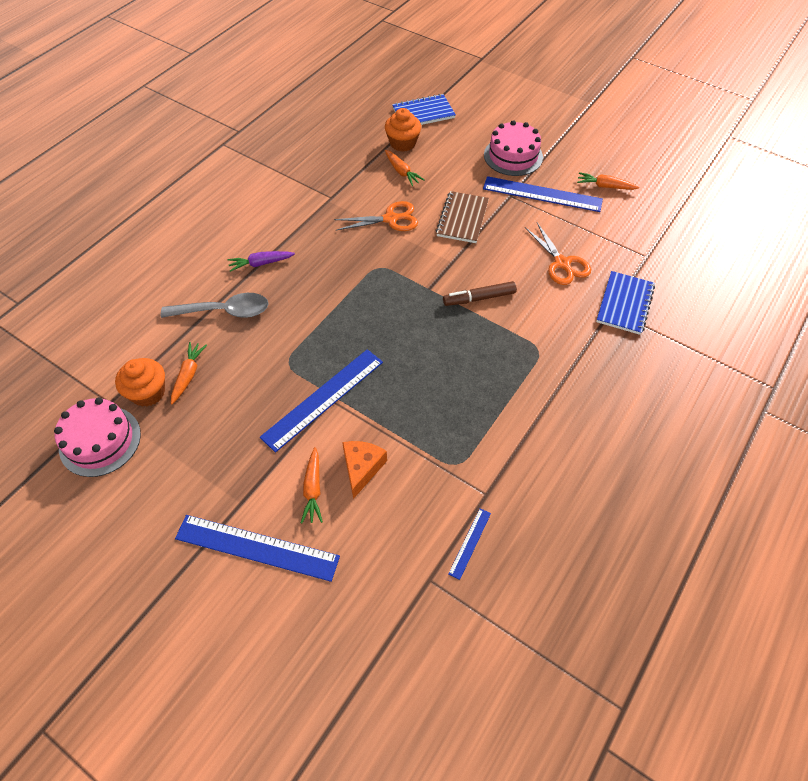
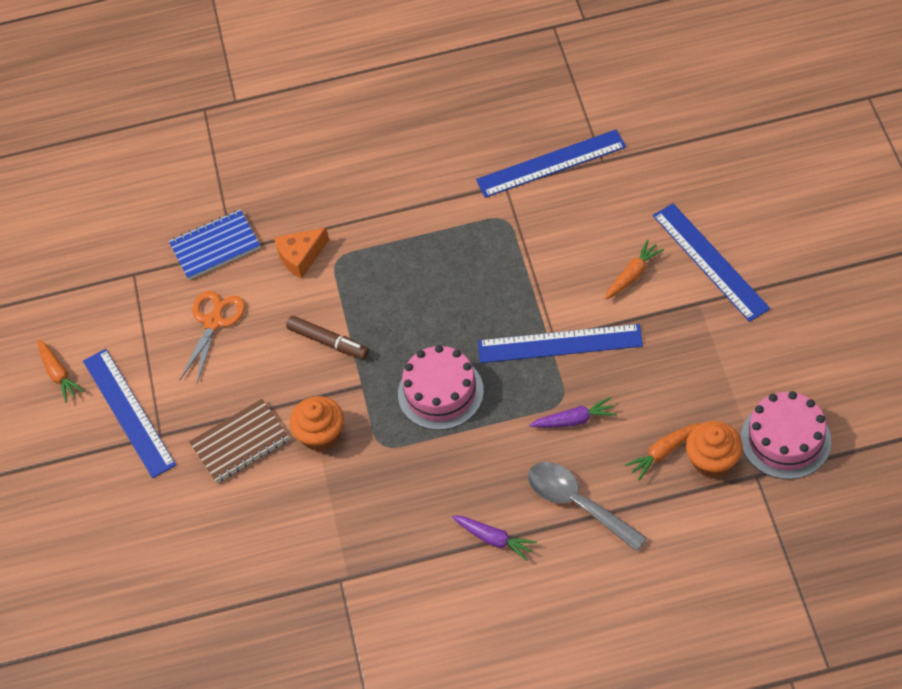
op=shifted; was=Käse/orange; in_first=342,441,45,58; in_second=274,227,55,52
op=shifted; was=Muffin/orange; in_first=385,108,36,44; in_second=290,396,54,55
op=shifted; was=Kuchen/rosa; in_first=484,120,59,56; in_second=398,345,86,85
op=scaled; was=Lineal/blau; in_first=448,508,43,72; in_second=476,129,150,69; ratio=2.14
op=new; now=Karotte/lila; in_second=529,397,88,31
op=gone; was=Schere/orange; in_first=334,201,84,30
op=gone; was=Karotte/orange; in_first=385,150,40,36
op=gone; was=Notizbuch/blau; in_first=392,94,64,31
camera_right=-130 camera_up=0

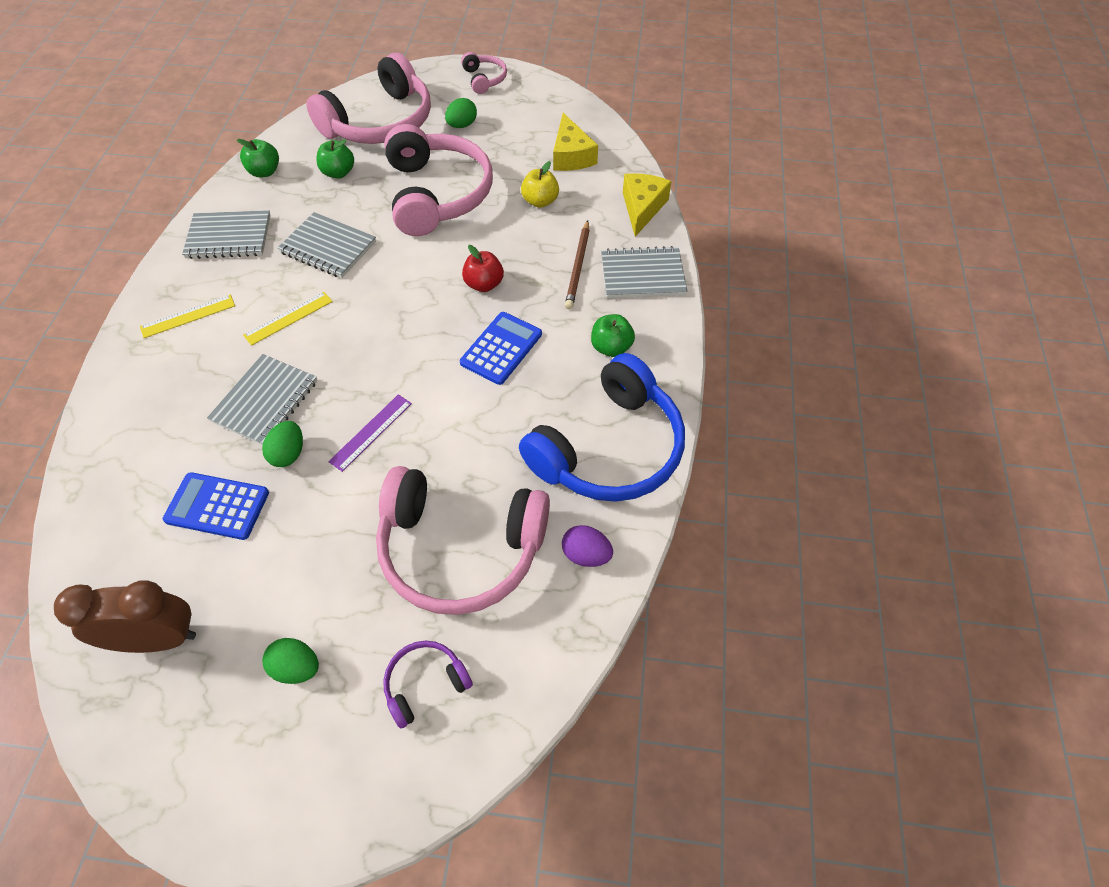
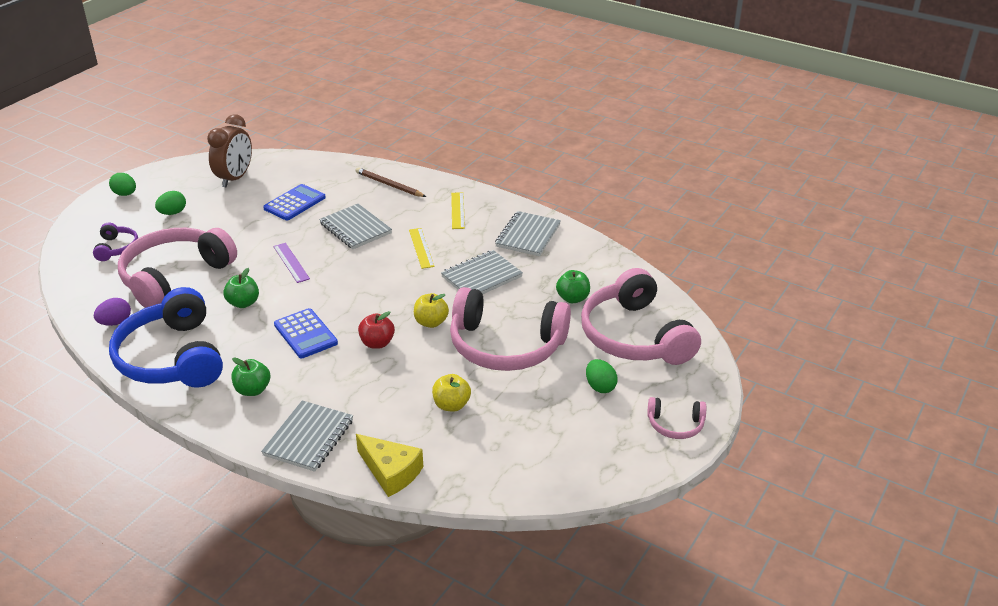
op=shifted; was=Ei/grün; in_first=262,421,41,46; in_second=109,173,27,23
op=shifted; was=Apfel/grün; in_first=237,139,42,39; in_second=224,268,35,40
op=shifted; was=Bleistift/braun; in_first=565,220,24,89; in_second=355,167,71,30
op=new; now=Apfel/gelb; in_second=414,293,35,35
op=gone; was=Käse/gelb; in_first=553,113,45,58
camera_right=115 camera_up=-20

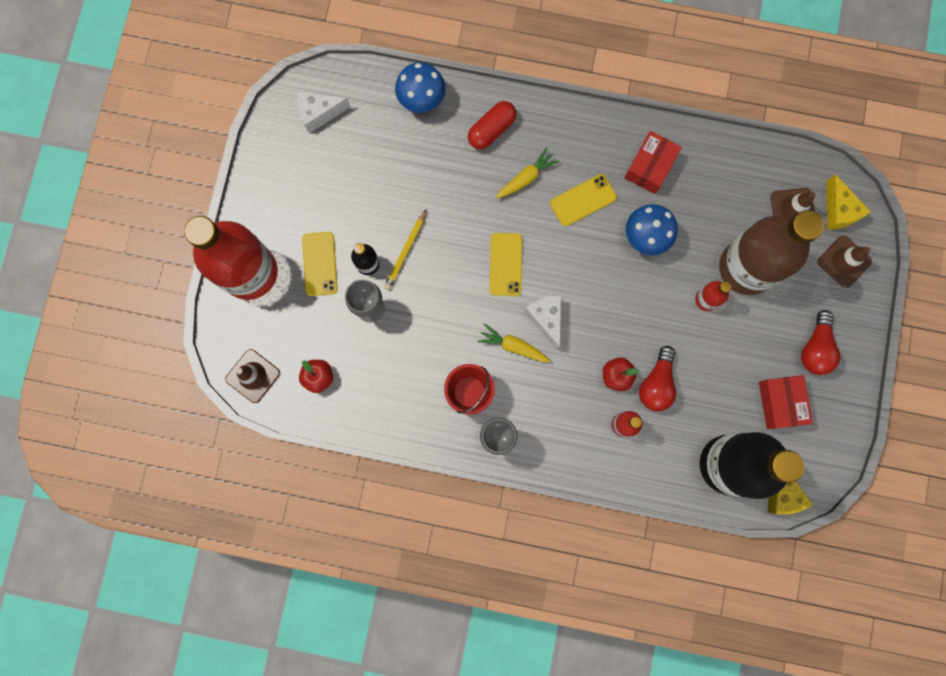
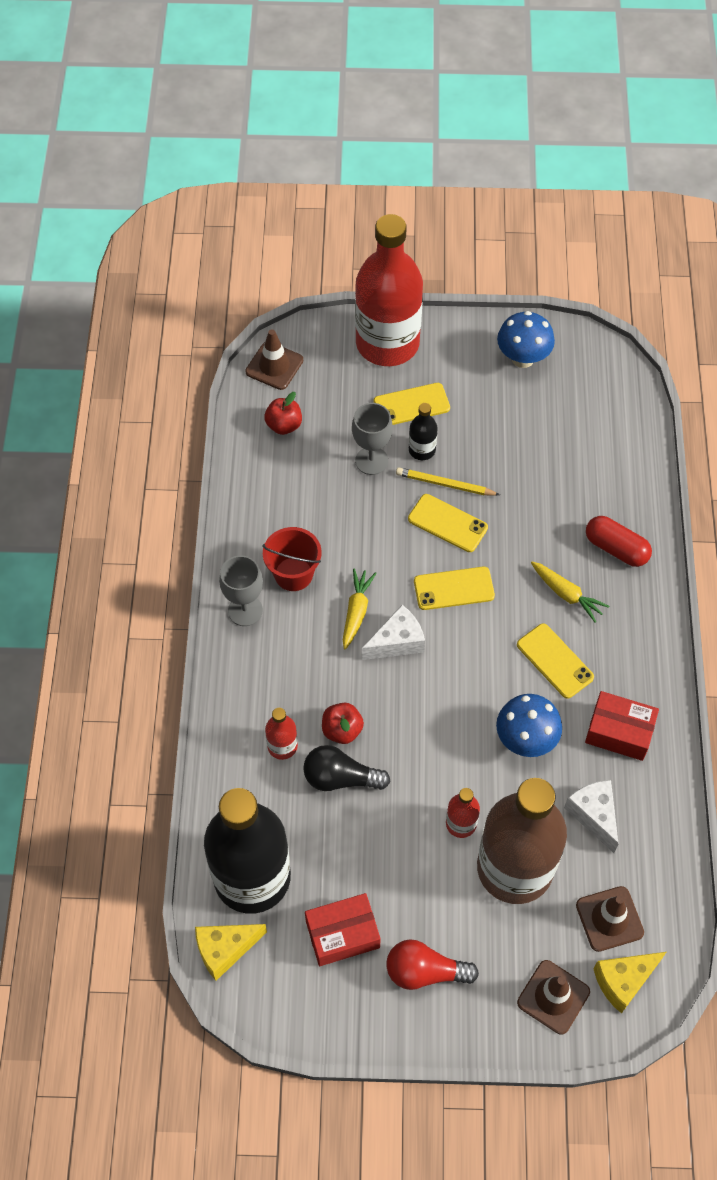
op=repainted; was=Glühbirne/rot; now=Glühbirne/schwarz; in_first=639,346,37,65; in_second=303,745,87,46
op=new; now=Handy/gelb; in_second=408,494,80,58
op=shifted; was=Pilz/blau; in_first=395,62,51,51; in_second=497,311,58,57
op=shifted; was=Käse/weiß; in_first=297,91,53,42; in_second=564,780,54,73
camera_right=80 camera_up=-20

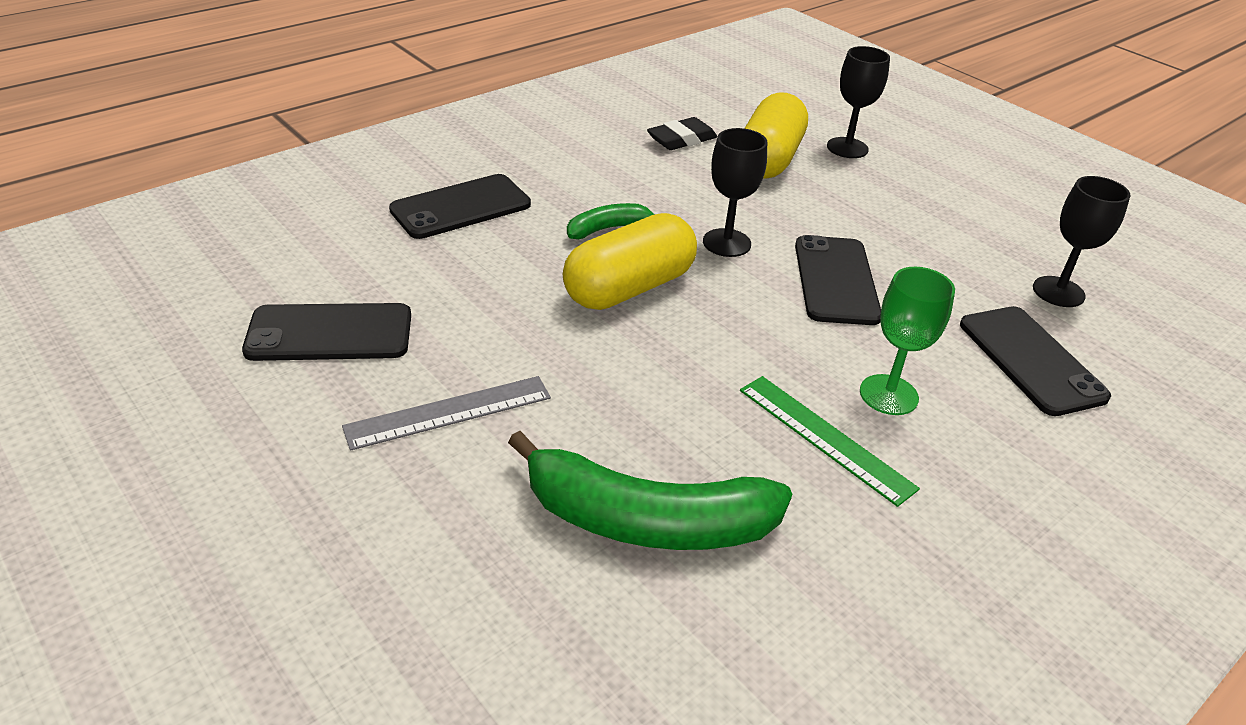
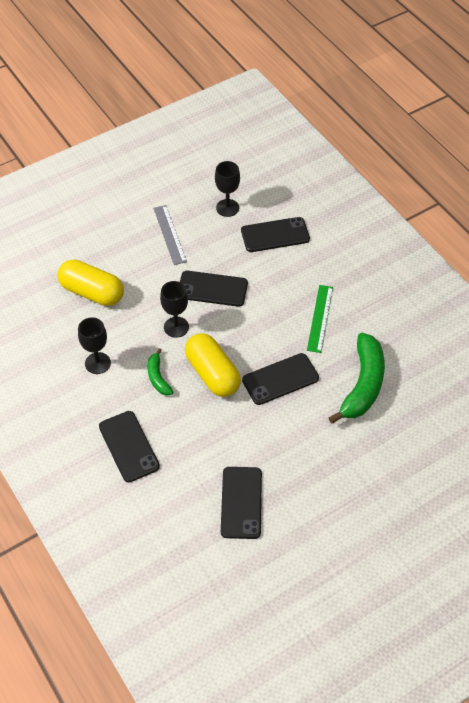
op=shifted; was=Kelch/schwarz; in_first=827,46,63,112; in_second=78,317,33,57
op=shifted; was=Lineal/grau; in_first=342,376,209,75; in_second=153,205,34,60
op=new; now=Handy/schwarz; in_second=242,353,77,52
op=rotated; was=Lineal/grün; in_first=740,376,180,131; in_second=307,285,26,68; clockwise=-45
op=gone; was=Radiergummi/schwarz; in_first=647,117,70,33
op=gone; was=Kelch/grün; in_first=860,267,95,148
camera_right=-80 camera_up=15

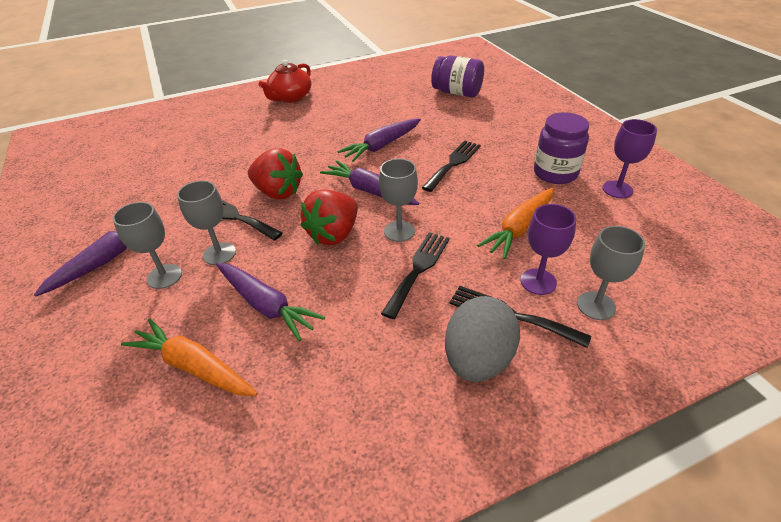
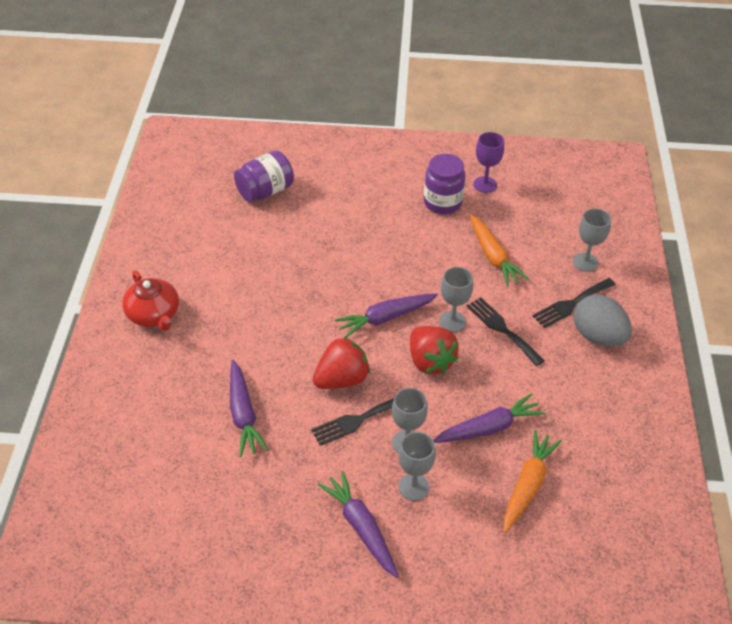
op=shifted; was=Karotte/lila; in_first=337,118,84,44; in_second=230,360,38,97
op=rotated; was=Karotte/orange; in_first=121,318,137,78; in_second=504,430,58,103; clockwise=150
op=gone; was=Gabel/schwarz; in_first=422,141,59,51
op=gone; was=Kelch/lila; in_first=521,204,55,91
camera_right=-65 camera_up=5

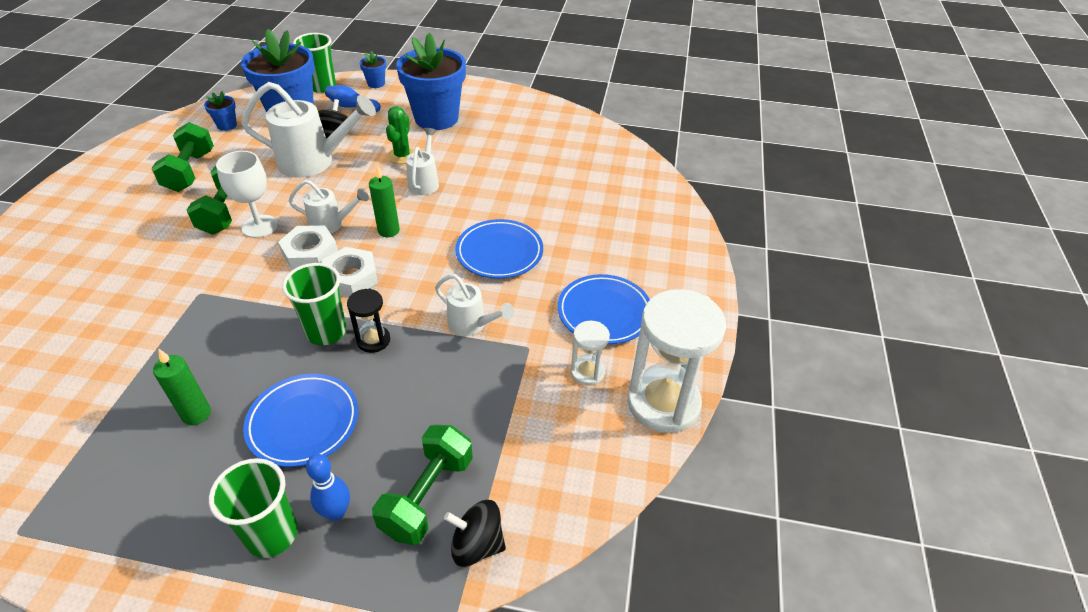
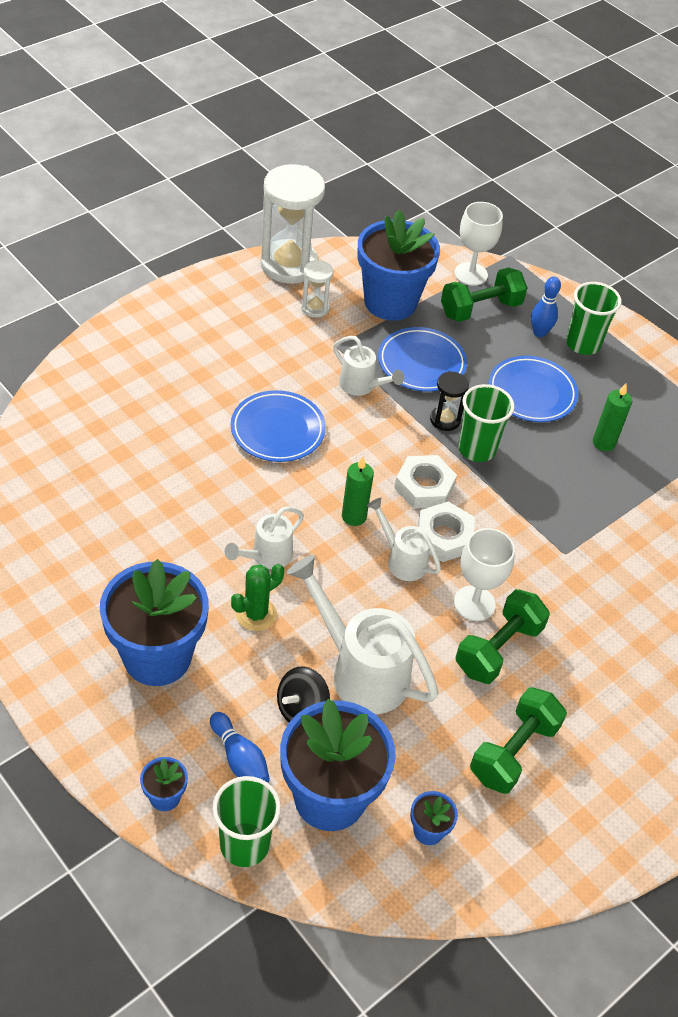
op=rotated; was=Gießkanne/weiß; in_first=435,274,79,62; in_second=333,336,71,60; clockwise=150
op=new; now=Blumentopf/blau; in_second=357,210,83,111
op=shifted; was=Teller/blau; in_first=558,274,92,70; in_second=378,327,89,65
op=swapped; was=Kreisel/schwarz; now=Kelch/weiß; in_first=444,500,62,67; in_second=454,202,49,84
camera_right=-145 camera_up=5

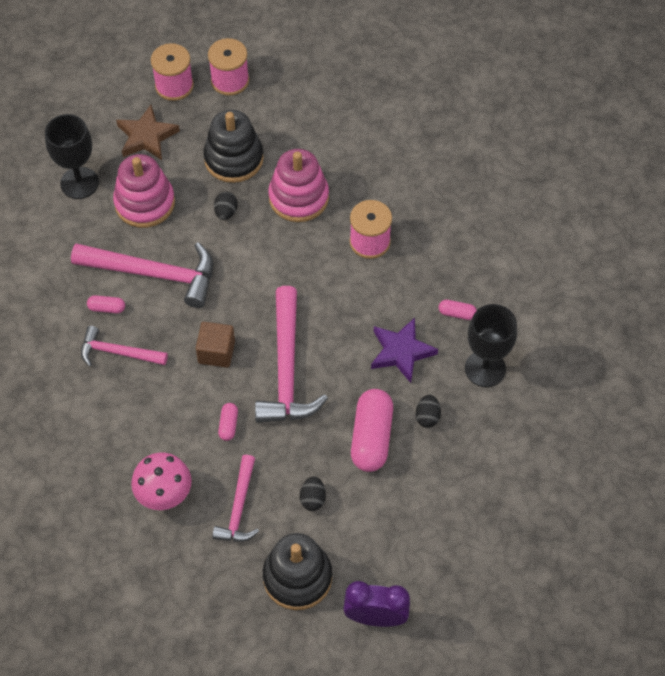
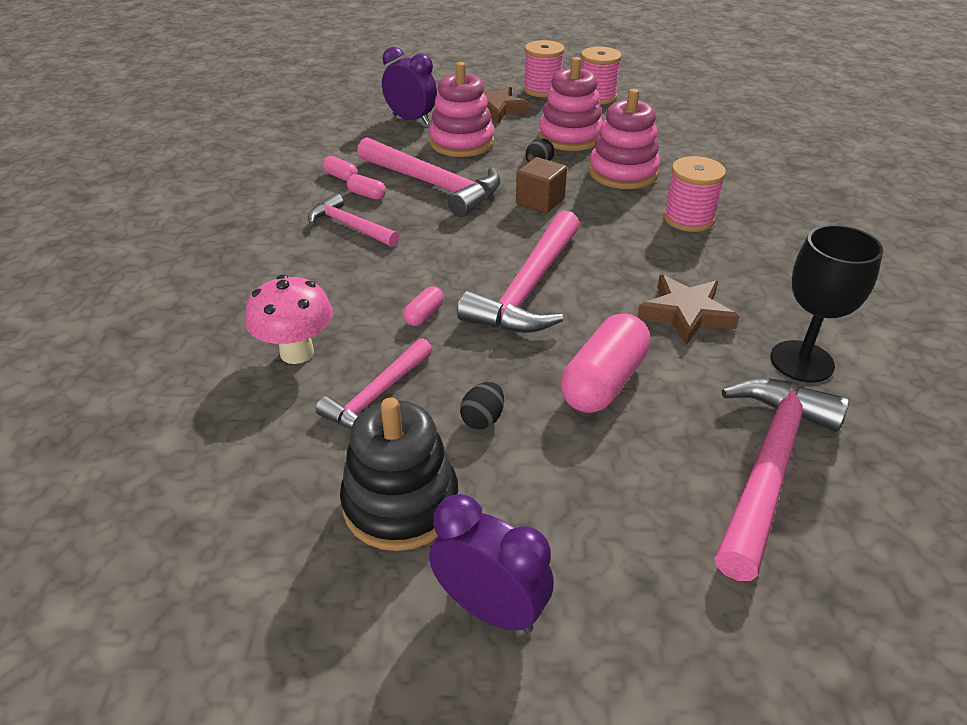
op=shifted; was=Kapsel/rosa; in_first=439,300,38,20; in_second=322,156,36,25
op=swapped; was=Kelch/schwarz; now=Wecker/lila; in_first=45,114,54,85; in_second=382,47,55,78
op=shifted; was=Kubus/braun; in_first=196,322,39,46; in_second=516,157,51,56
op=repainted; was=Stapelspielzeug/schwarz; now=Stapelspielzeug/rosa; in_first=203,110,61,73; in_second=538,57,65,94
op=repainted; was=Stern/lila; now=Stern/braun; in_first=371,318,67,65; in_second=637,275,102,70
op=new; now=Hammer/rosa; in_second=715,378,135,203
op=gone; was=Ei/schwarz; in_first=415,395,26,33
camera_right=25 camera_up=-20

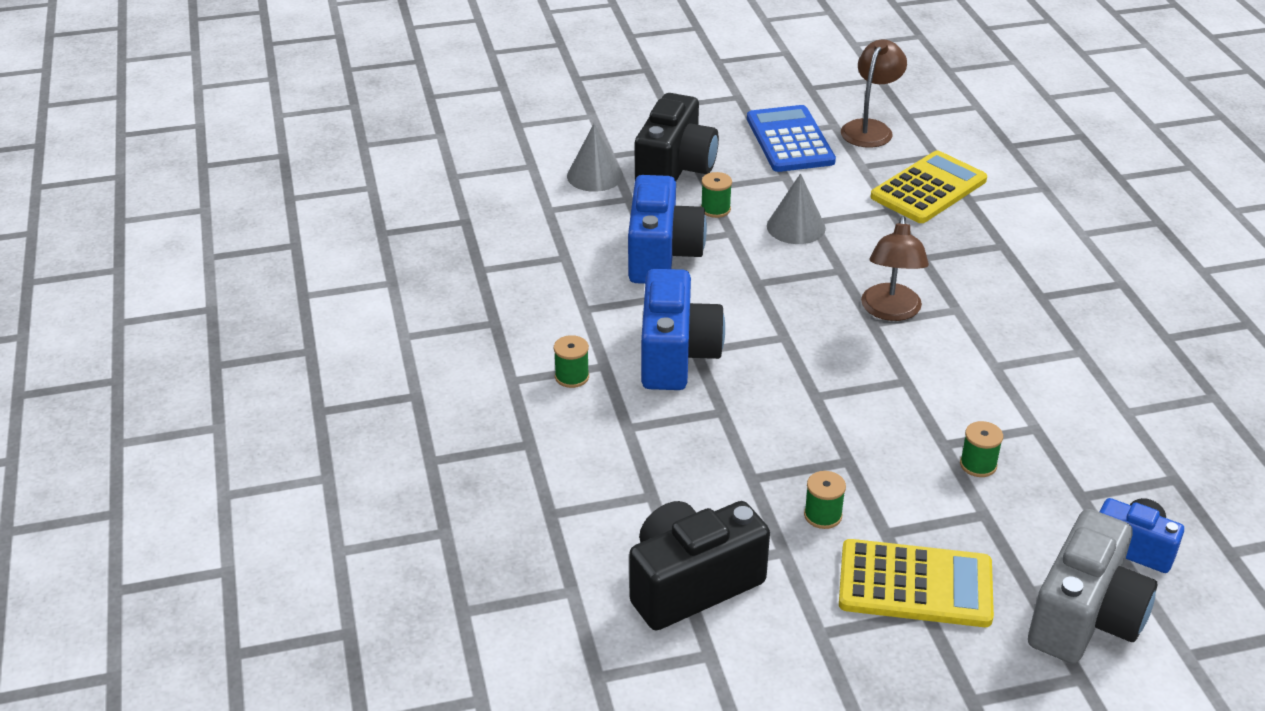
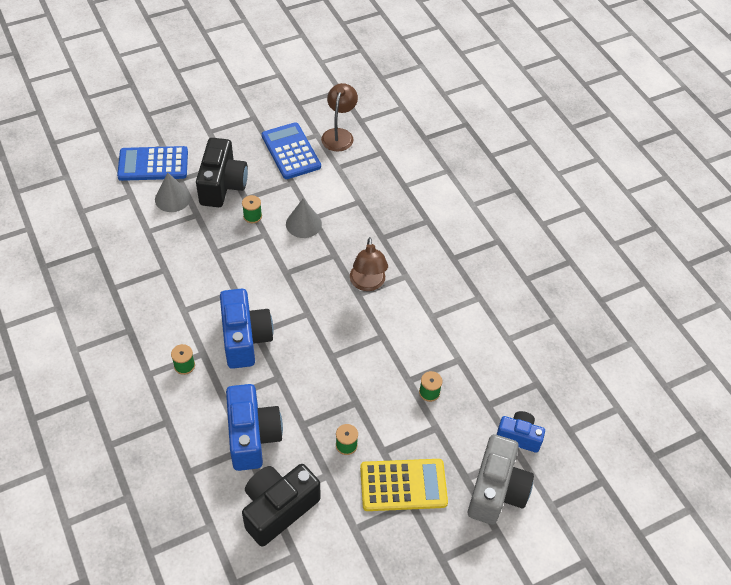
op=new; now=Taschenrechner/blau; in_second=117,146,71,35
op=shifted; was=Kamera/blau; in_first=628,175,79,109; in_second=226,384,57,87
op=gone; was=Taschenrechner/gelb; in_first=870,151,117,72
camera_right=-15 camera_up=15

